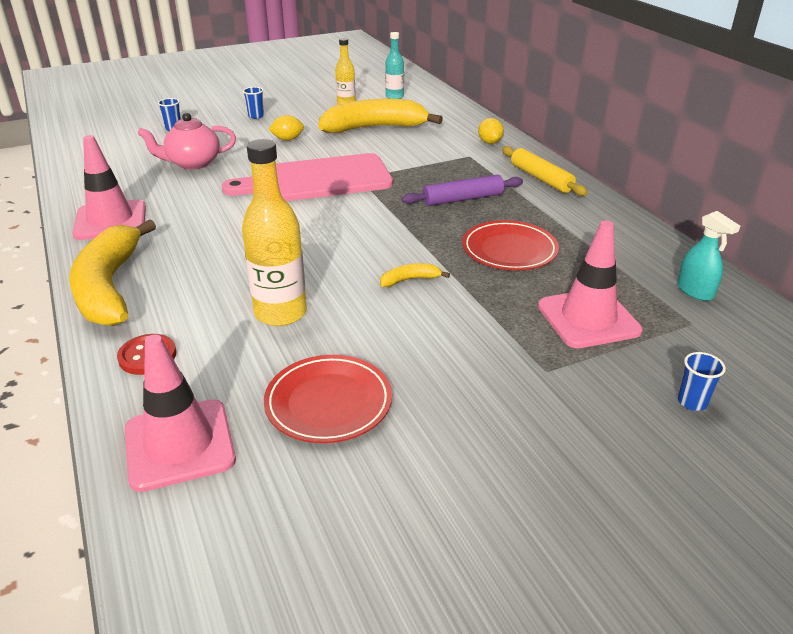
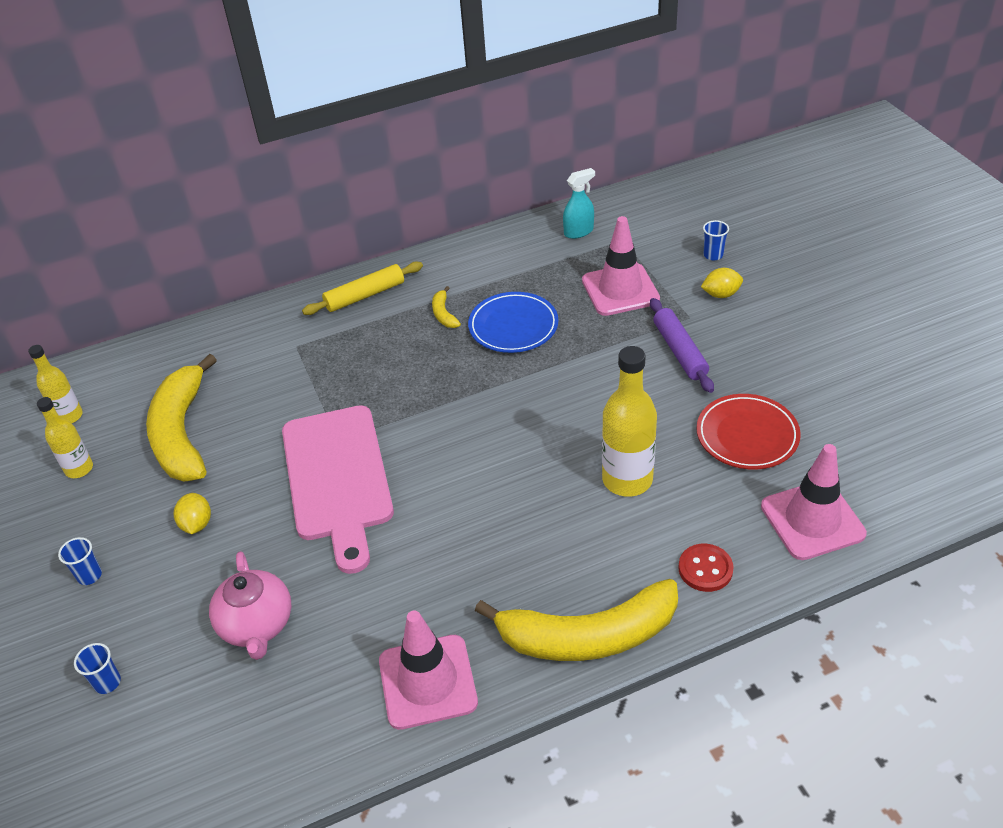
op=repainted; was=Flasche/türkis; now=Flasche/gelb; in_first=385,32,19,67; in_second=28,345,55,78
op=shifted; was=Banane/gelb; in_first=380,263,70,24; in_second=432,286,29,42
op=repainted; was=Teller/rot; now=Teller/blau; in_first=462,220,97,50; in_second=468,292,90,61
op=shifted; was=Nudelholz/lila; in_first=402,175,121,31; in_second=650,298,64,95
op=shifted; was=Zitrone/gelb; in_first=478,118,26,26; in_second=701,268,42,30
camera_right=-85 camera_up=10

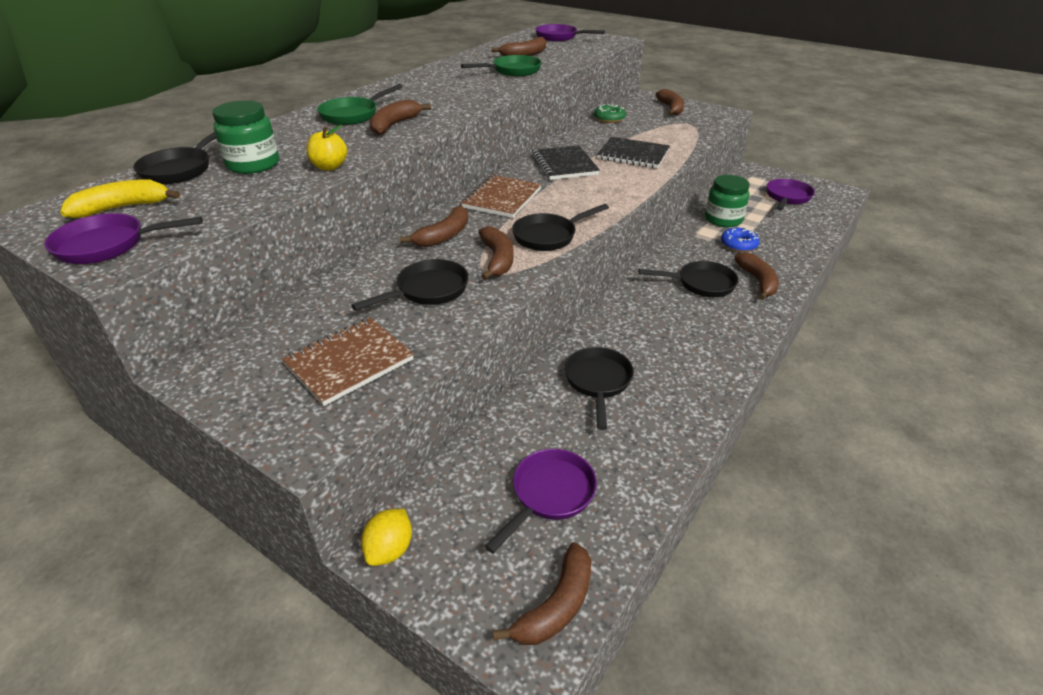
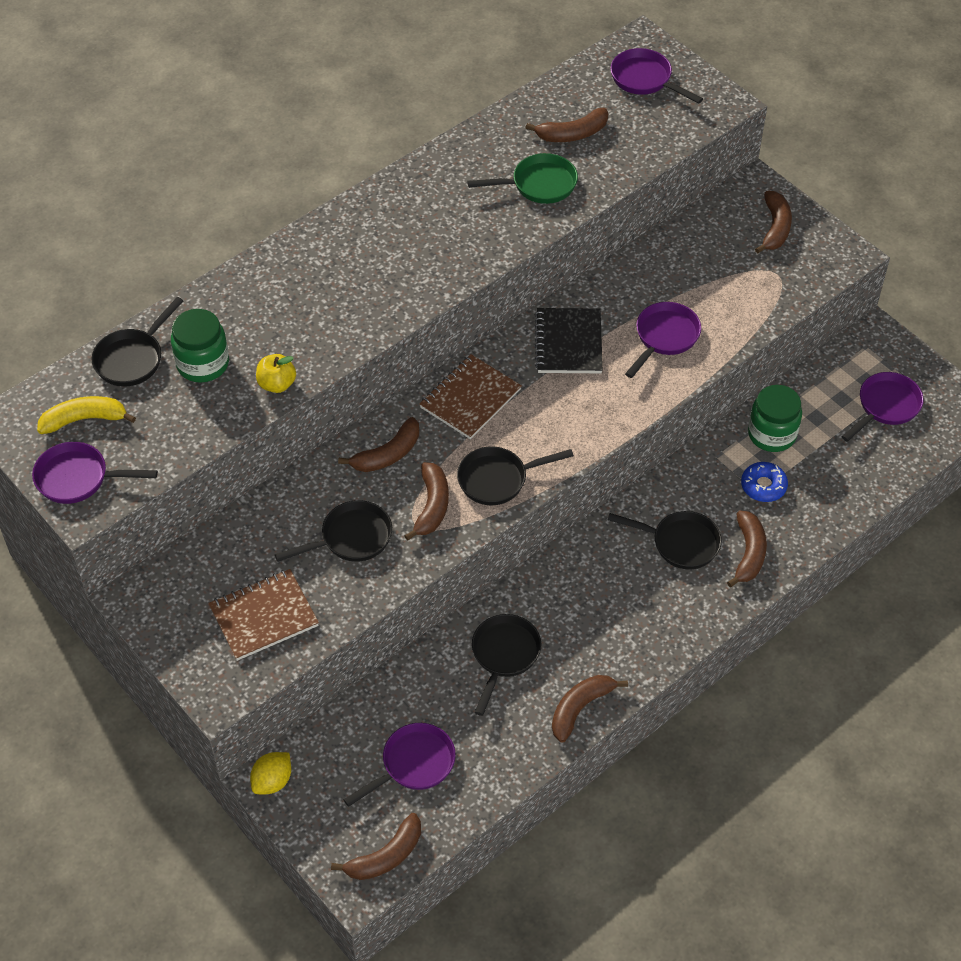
op=shifted; was=Banane/braun; in_first=369,99,62,36; in_second=552,675,76,68
op=swapped; was=Notizbuch/schwarz; now=Pfanne/lila; in_first=597,137,73,31; in_second=625,302,76,76
op=gone; was=Pfanne/grün; in_first=317,84,86,41
op=gone; was=Donut/grün; in_first=594,104,32,19
camera_right=15 camera_up=15

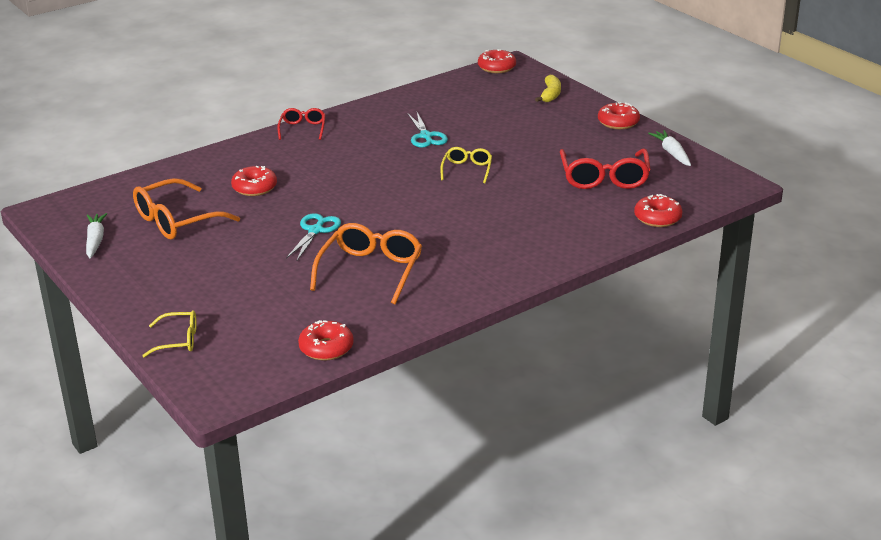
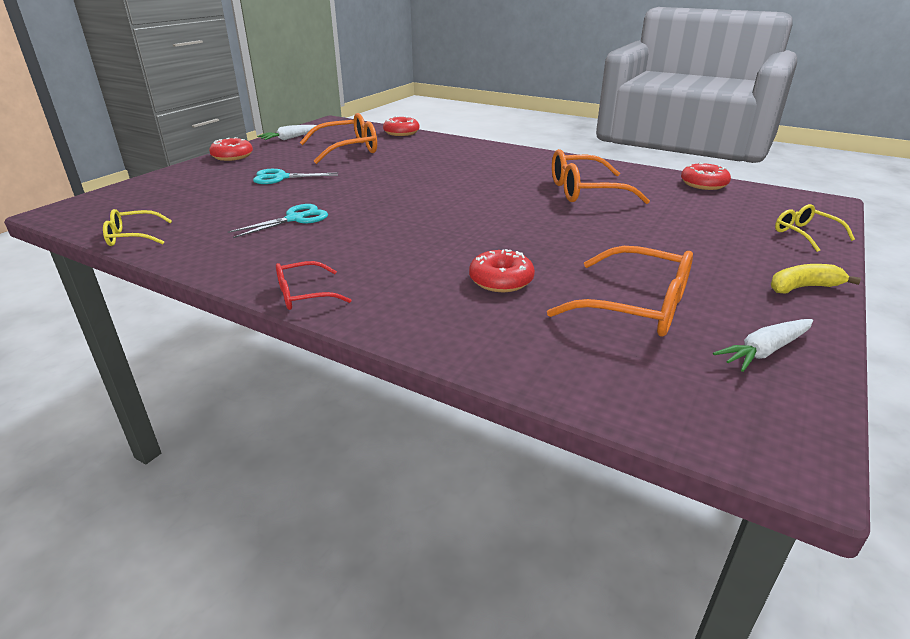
op=shifted; was=Brille/gelb; in_first=440,147,52,36; in_second=103,209,69,37
op=shifted; was=Schere/türkis; in_first=286,213,55,47; in_second=253,169,86,15
op=repainted; was=Brille/rot; now=Brille/orange; in_first=560,149,90,40; in_second=300,113,77,51
op=shifted; was=Banane/gelb; in_first=535,75,26,27; in_second=771,264,90,29
op=gone; was=Donut/rot; in_first=478,49,38,24
camera_right=-115 camera_up=0

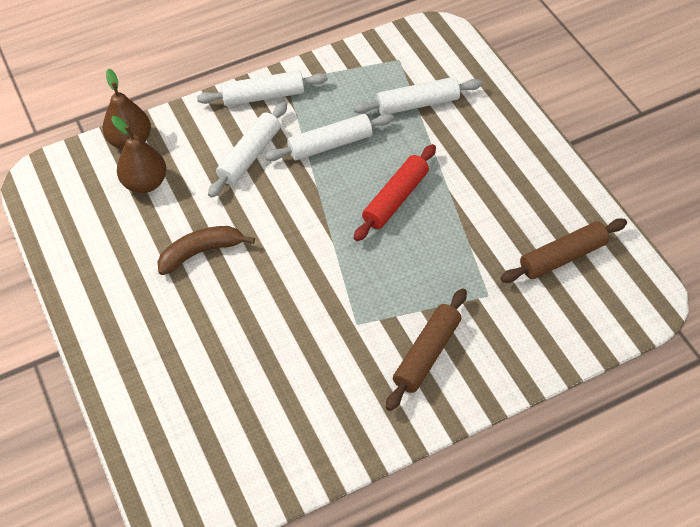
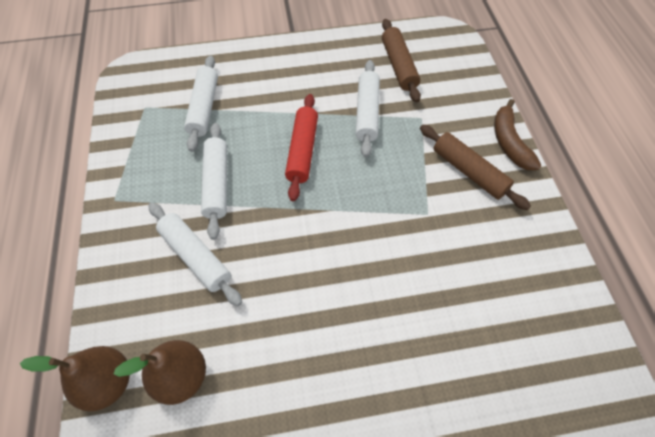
op=rotated; was=Nudelholz/rot; in_first=354,144,82,97; in_second=285,94,33,107; clockwise=45
op=shifted; was=Nudelholz/weiß; in_first=197,71,131,35; in_second=356,60,24,97
op=shifted; was=Banane/braun; in_first=157,226,98,49; in_second=494,99,47,71
camera_right=-75 camera_up=5

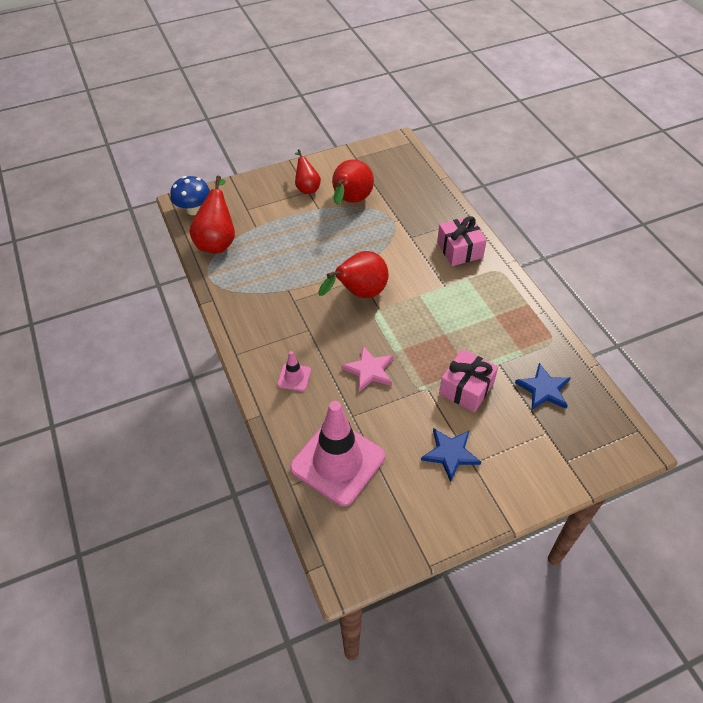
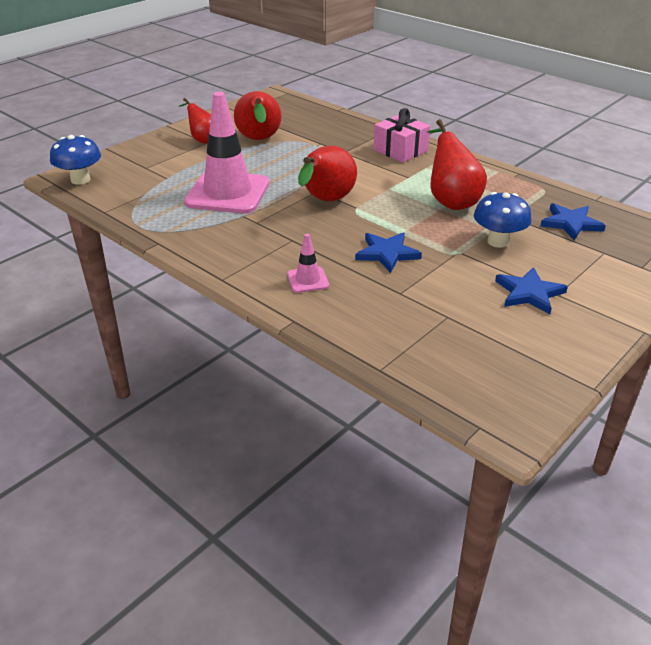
op=shifted; was=Leitkegel/rosa; in_first=290,401,95,105; in_second=184,92,85,121
op=repainted; was=Stern/rosa; now=Stern/blau; in_first=341,346,53,46; in_second=355,232,67,41
op=shifted; was=Birne/rot; in_first=189,176,46,77; in_second=427,119,60,91
op=swapped; was=Geschenk/rosa; now=Pilz/blau; in_first=439,349,59,63; in_second=474,192,58,56
camera_right=-25 camera_up=-15

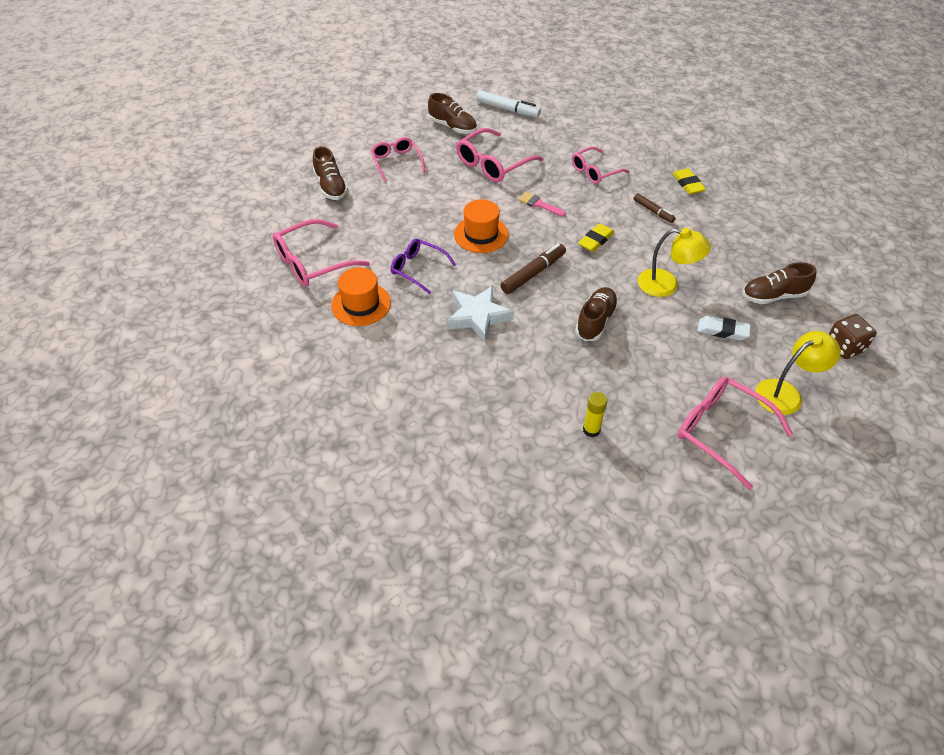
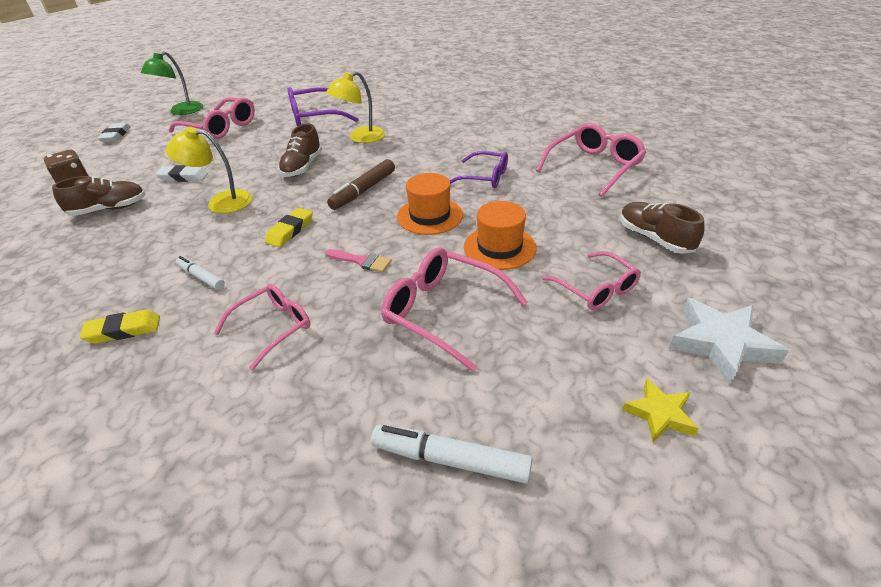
op=rotated; was=Radiergummi/gelb; in_first=672,168,34,26; in_second=79,310,81,33; clockwise=-75
op=new; now=Radiergummi/weiß; in_second=97,123,33,19
op=new; now=Lampe/grün; in_second=141,51,62,64
op=repainted; was=Filzstift/braun; now=Filzstift/weiß; in_first=634,193,42,30; in_second=176,256,49,34
op=swapped; was=Klebestift/gelb; now=Brille/lila; in_first=583,392,24,45; in_second=288,87,71,39
op=shifted; was=Lampe/gelb; in_first=755,331,86,84; in_second=326,71,59,72
op=rotated; was=Brille/rosa; in_first=456,128,88,54; in_second=381,247,147,125; clockwise=-90
op=shifted; was=Hut/orange; in_first=331,267,60,59; in_second=464,201,73,69
op=new; now=Stern/gelb; in_second=623,379,76,64
op=shifted; was=Stern/weiß; in_first=447,285,67,57; in_second=669,298,120,88
op=gone; was=Schuh/braun; in_first=428,93,49,41
camera_right=170 camera_up=-10

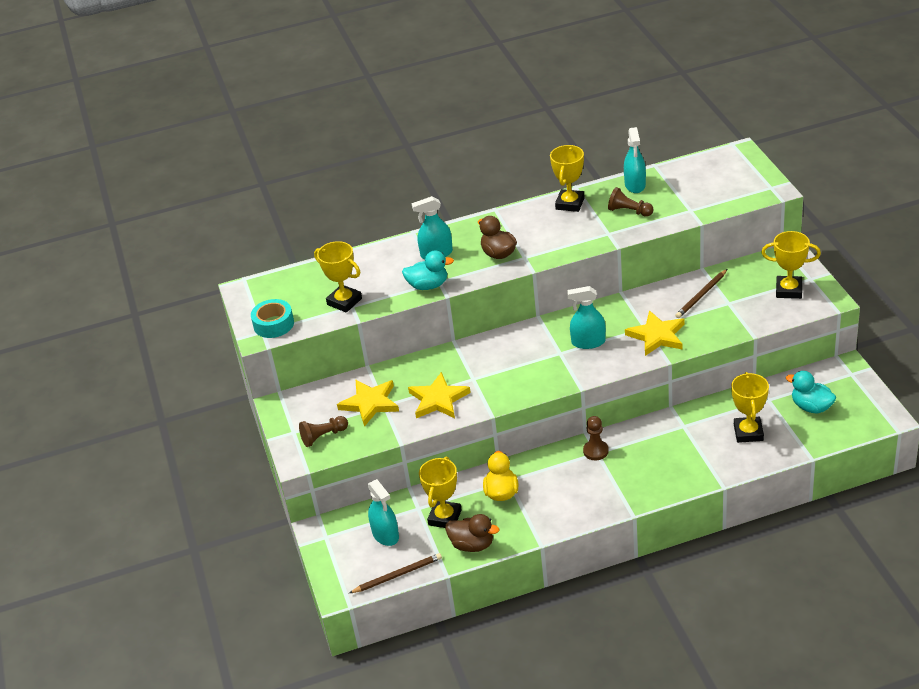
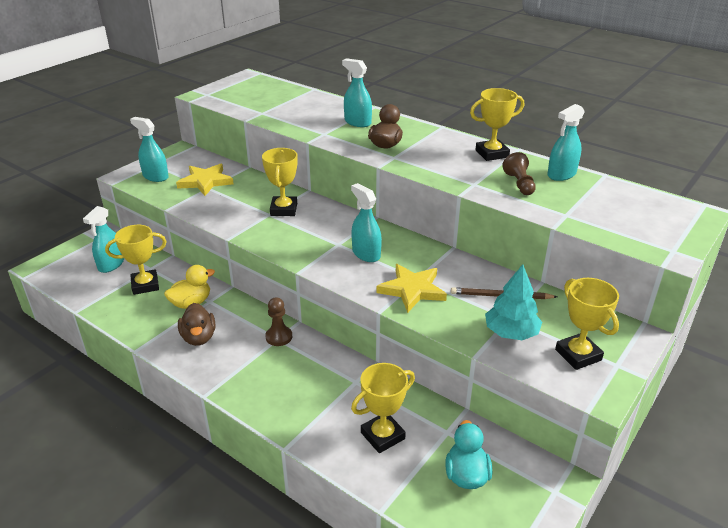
op=swapped; was=Bauer/braun; now=Sprühflasche/türkis; in_first=299,416,49,31; in_second=130,117,39,65
op=shifted; was=Ente/braun; in_first=445,514,54,38; in_second=178,303,37,43
op=shifted; was=Pokal/gelb; in_first=314,241,48,72; in_second=262,148,36,68
op=new; now=Baum/türkis; in_second=485,264,57,76
op=gone; was=Klebeband/türkis; in_first=251,299,43,39
op=gone; was=Bleistift/braun; in_first=349,553,93,40
op=gone; was=Ente/türkis; in_first=402,251,52,39
op=gone; was=Stern/gelb; in_first=408,372,63,46
camera_right=50 camera_up=-5

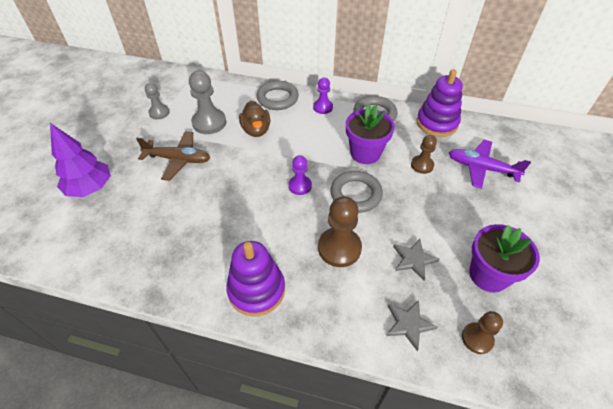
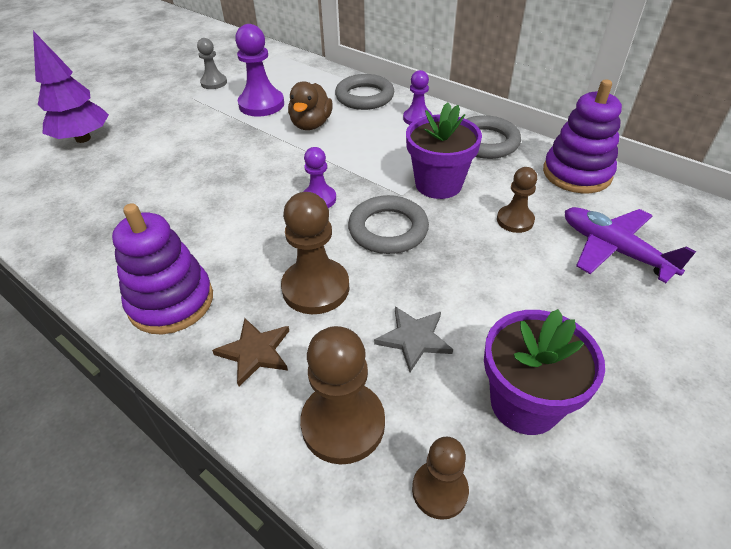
op=new; now=Stern/braun; in_second=212,318,77,68
op=repainted; was=Bauer/grau; now=Bauer/lila; in_first=189,71,37,63; in_second=235,24,49,93
op=swapped; was=Stern/grau; now=Bauer/braun; in_first=386,300,52,51; in_second=300,326,85,139
op=gone; was=Flugzeug/braun; in_first=136,131,74,50
camera_right=25 camera_up=-5

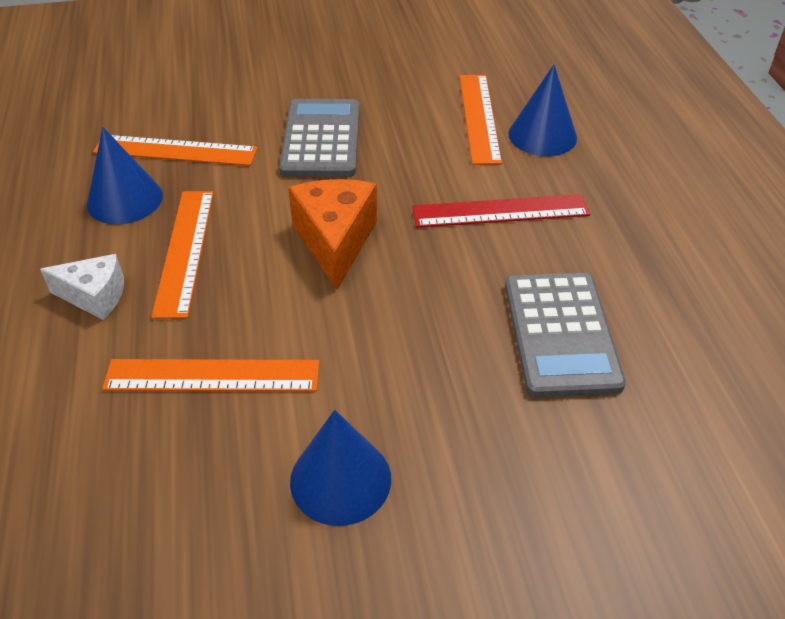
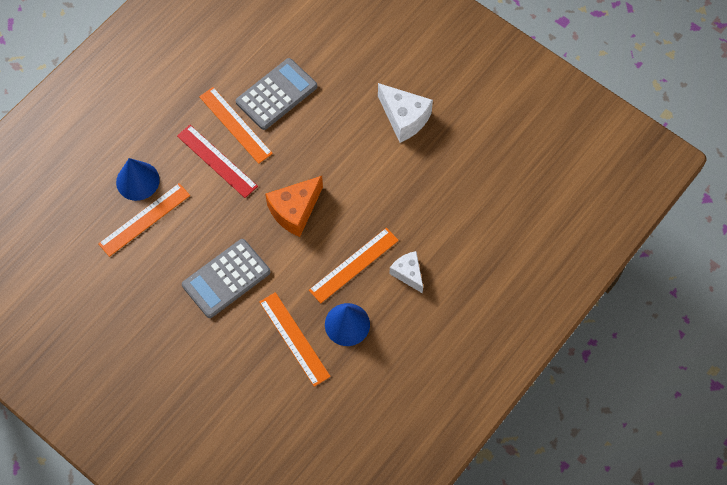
op=shifted; was=Lineal/orange; in_first=102,359,217,32; in_second=199,87,74,77
op=swapped; was=Kegel/blau; now=Käse/weiß; in_first=290,410,101,116; in_second=378,83,55,60
camera_right=-130 camera_up=20

